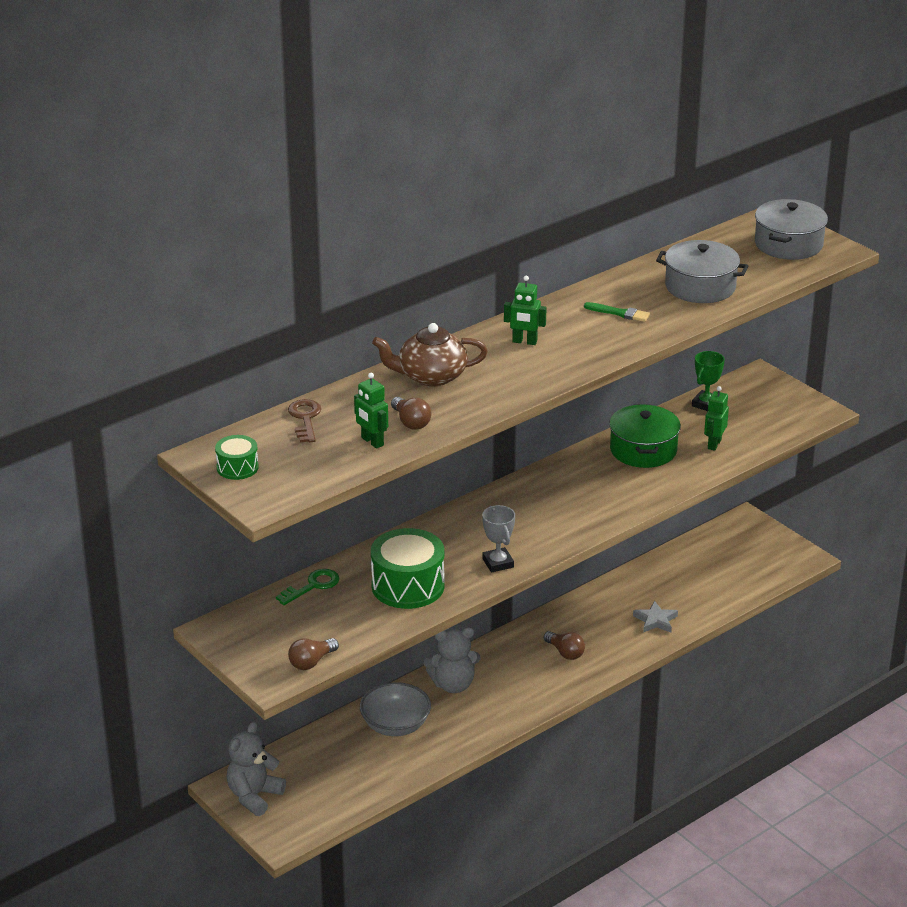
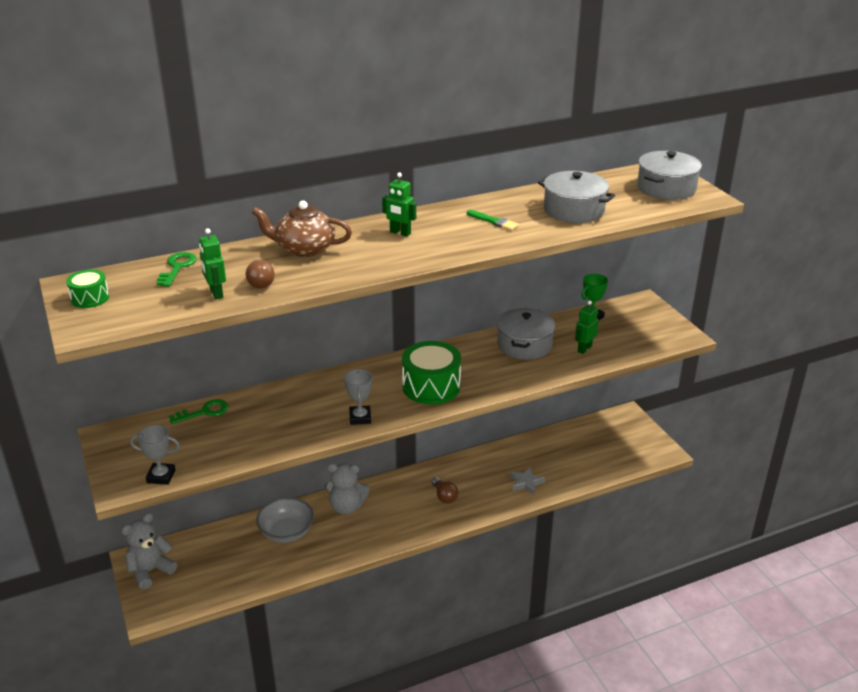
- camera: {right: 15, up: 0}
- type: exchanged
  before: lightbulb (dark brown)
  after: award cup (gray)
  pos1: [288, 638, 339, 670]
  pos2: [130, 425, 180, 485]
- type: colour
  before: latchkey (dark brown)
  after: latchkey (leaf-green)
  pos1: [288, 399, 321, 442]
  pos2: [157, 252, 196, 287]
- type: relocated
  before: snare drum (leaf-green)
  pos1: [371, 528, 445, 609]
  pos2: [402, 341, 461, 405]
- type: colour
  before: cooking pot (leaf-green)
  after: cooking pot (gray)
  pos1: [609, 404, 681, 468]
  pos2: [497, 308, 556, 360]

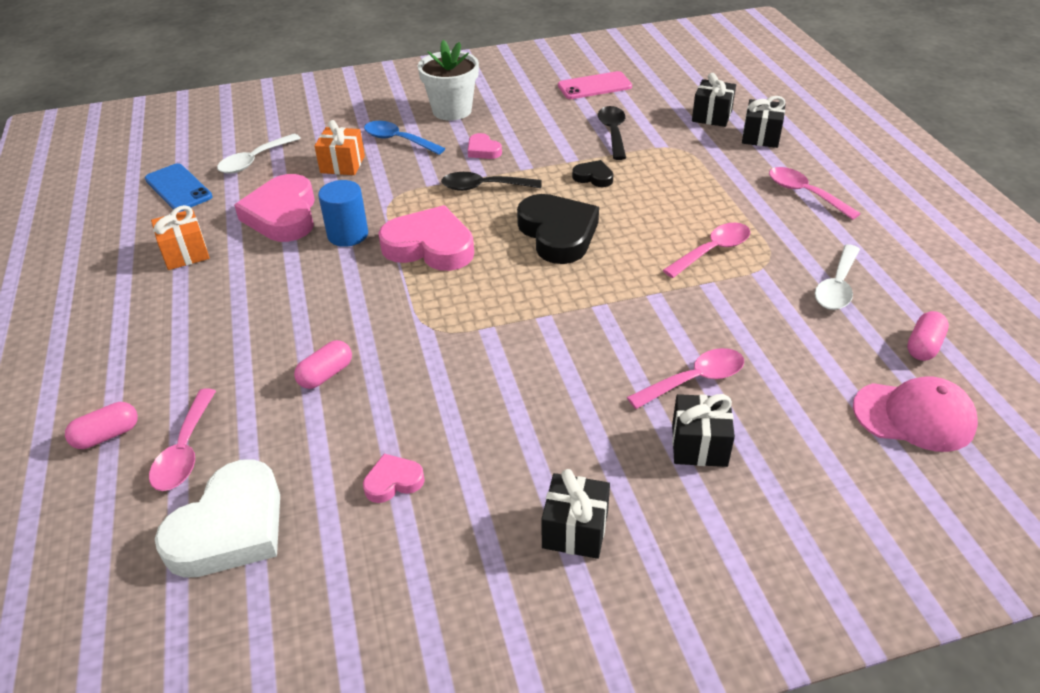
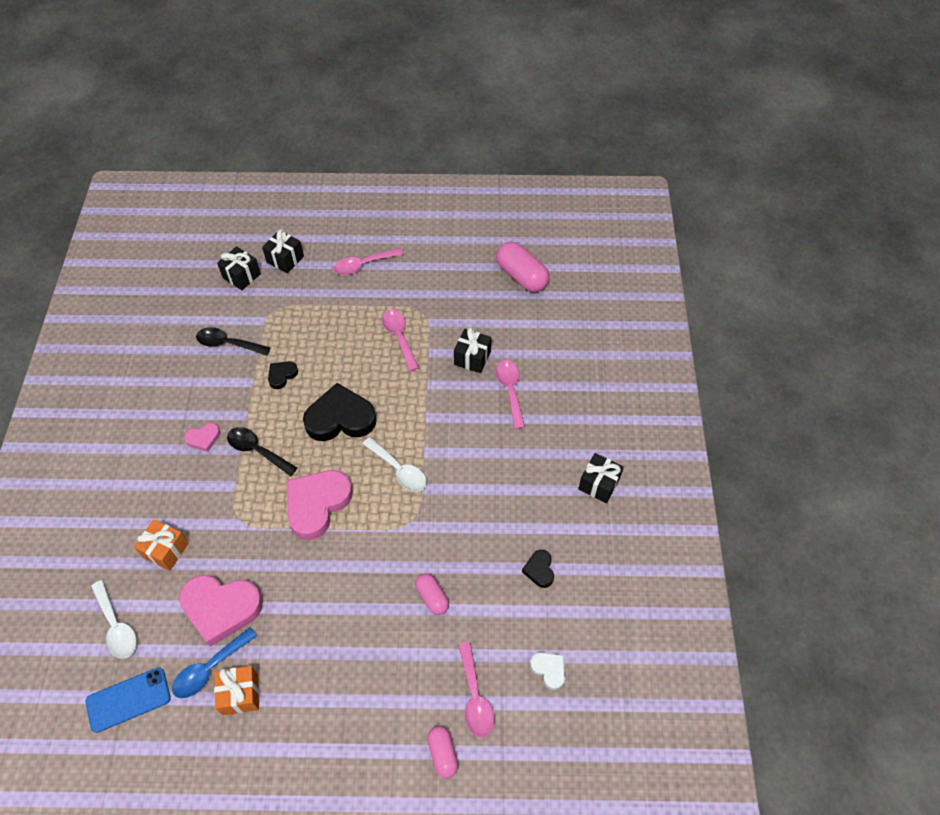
- camera: {right: -75, up: 15}
- type: relocated
  before: teaspoon (royal blue)
  pos1: [364, 121, 445, 155]
  pos2: [172, 627, 257, 698]
- type: spun
  before: teaspoon (black)
  pos1: [441, 172, 542, 191]
  pos2: [227, 427, 297, 476]
  turn: 105
- type: relocated
  before: teaspoon (pure white)
  pos1: [815, 244, 860, 310]
  pos2: [363, 437, 427, 492]
- type: relocated
  before: wrapped gift (black)
  pos1: [672, 394, 735, 467]
  pos2: [454, 328, 492, 373]
- type: spun
  before: teaspoon (pink)
  pos1: [149, 389, 216, 491]
  pos2: [458, 642, 495, 738]
  turn: 60
- type: size
  before: pill shape (pink)
  pos1: [907, 311, 949, 361]
  pos2: [496, 242, 550, 292]
  scale: 1.76
- type: colour
  before: love heart (pink)
  after: love heart (black)
  pos1: [363, 454, 425, 503]
  pos2: [522, 550, 554, 588]
- type: size
  before: love heart (pure white)
  pos1: [155, 459, 280, 578]
  pos2: [530, 652, 565, 690]
  scale: 0.48
- type: missing
  before: cylinder shape (royal blue)
  pos1: [318, 180, 368, 247]
- type: missing
  before: plant pot (pure white)
  pos1: [418, 40, 479, 121]
- type: missing
  before: smartphone (pink)
  pos1: [558, 71, 632, 99]
- type: missing
  before: cap (pink)
  pos1: [853, 376, 978, 452]

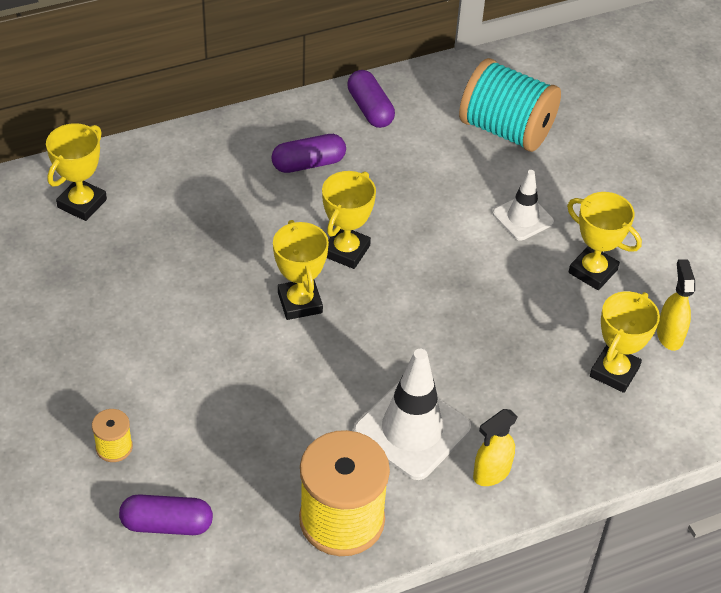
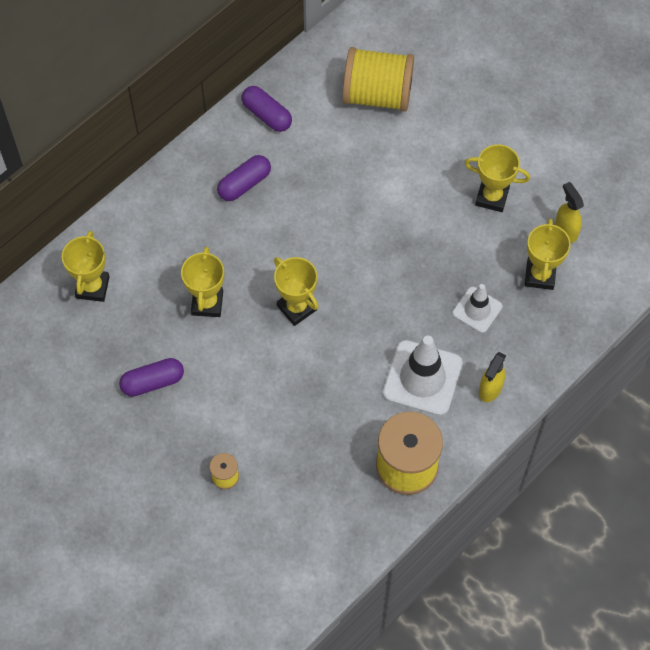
- camera: {right: -20, up: 15}
- type: relocated
  before: pill shape (violet)
  pos1: [119, 494, 213, 535]
  pos2: [119, 358, 184, 397]
- type: relocated
  before: award cup (golden)
  pos1: [322, 171, 376, 269]
  pos2: [181, 247, 224, 317]
- type: colour
  before: bobbin (teal)
  after: bobbin (golden)
  pos1: [459, 58, 561, 152]
  pos2: [342, 47, 414, 112]
- type: relocated
  before: road cone (pure white)
  pos1: [493, 170, 554, 241]
  pos2: [452, 284, 502, 333]

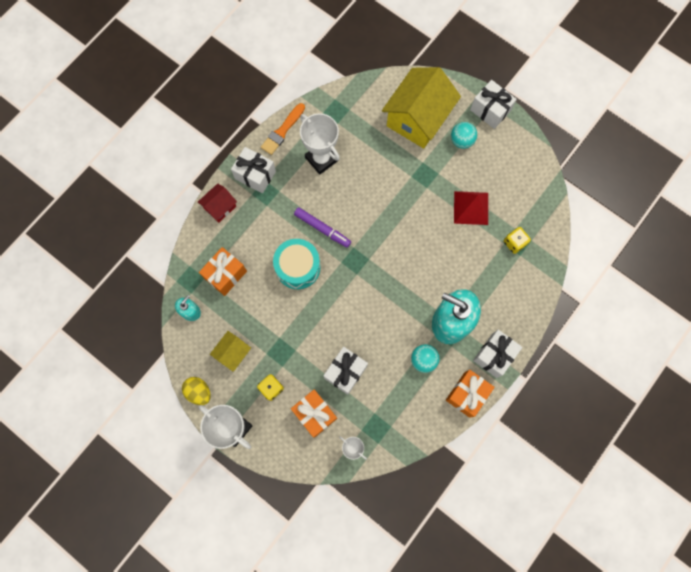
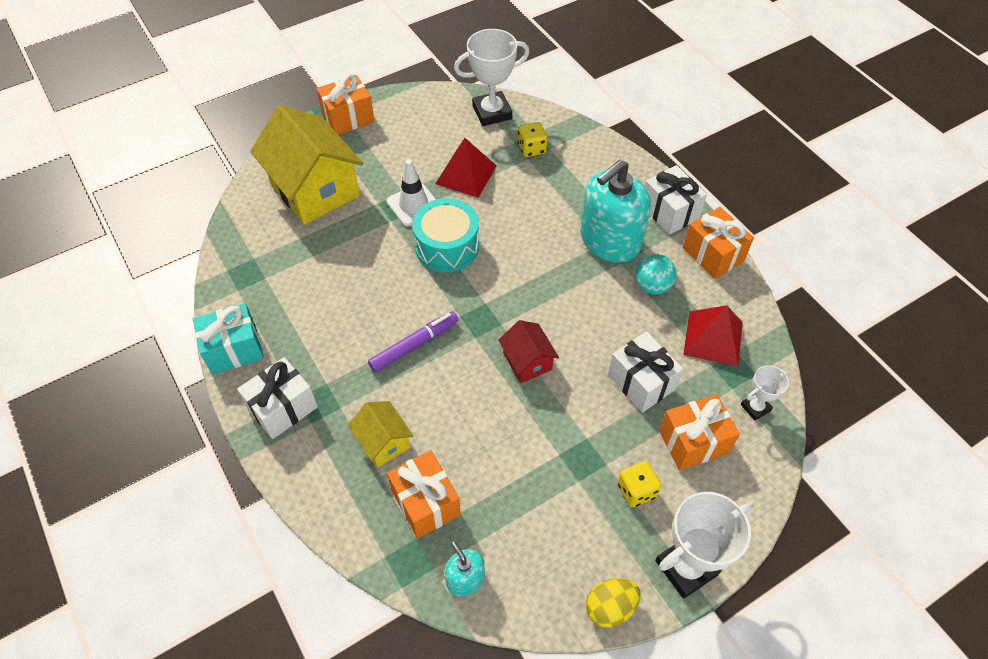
- camera: {right: -70, up: -20}
- type: exchanged
  before: brush (bright orange)
  after: wrapped gift (teal)
  pos1: [261, 103, 305, 155]
  pos2: [193, 303, 264, 375]
- type: colour
  before: wrapped gift (pure white)
  after: wrapped gift (bright orange)
  pos1: [470, 80, 517, 129]
  pos2: [317, 74, 375, 135]
- type: relocated
  before: toy house (golden)
  pos1: [210, 331, 251, 372]
  pos2: [348, 401, 413, 467]
- type: appeared
  after: road cone (pure white)
  pos2: [387, 159, 436, 226]
- type: relocated
  before: snare drum (teal)
  pos1: [273, 239, 320, 289]
  pos2: [412, 198, 479, 272]
- type: relocated
  before: award cup (pure white)
  pos1: [300, 113, 340, 175]
  pos2: [454, 29, 530, 126]
- type: relocated
  before: toy house (red)
  pos1: [198, 183, 237, 223]
  pos2: [498, 320, 559, 383]
- type: appeared
  after: pyramid shape (red)
  pos2: [683, 305, 743, 366]
- type: missing
  before: ball (teal)
  pos1: [451, 122, 477, 149]

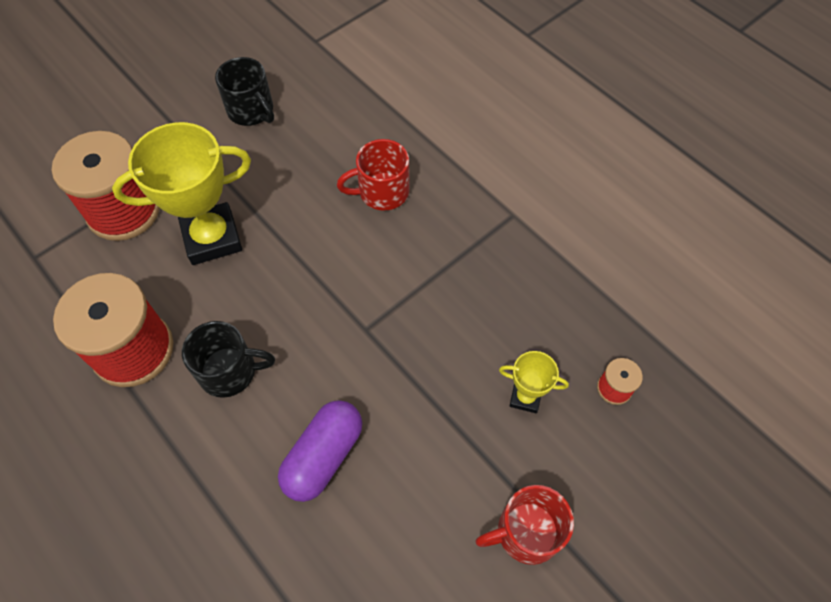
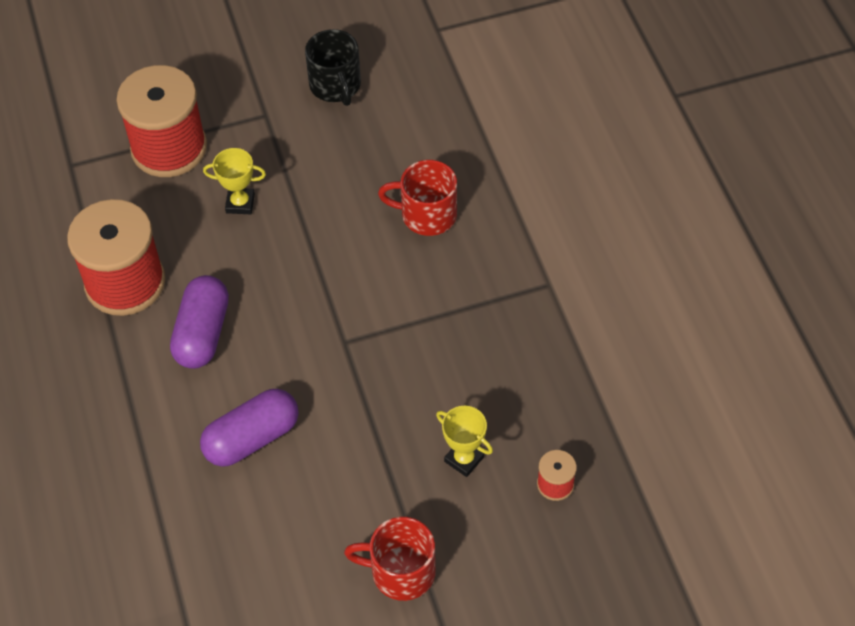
- camera: {right: 25, up: -5}
- type: exchanged
  before: coffee mug (black)
  after: pill shape (violet)
  pos1: [182, 321, 275, 398]
  pos2: [170, 275, 229, 369]
- type: size
  before: award cup (golden)
  pos1: [112, 122, 251, 265]
  pos2: [203, 148, 266, 214]
  scale: 0.49

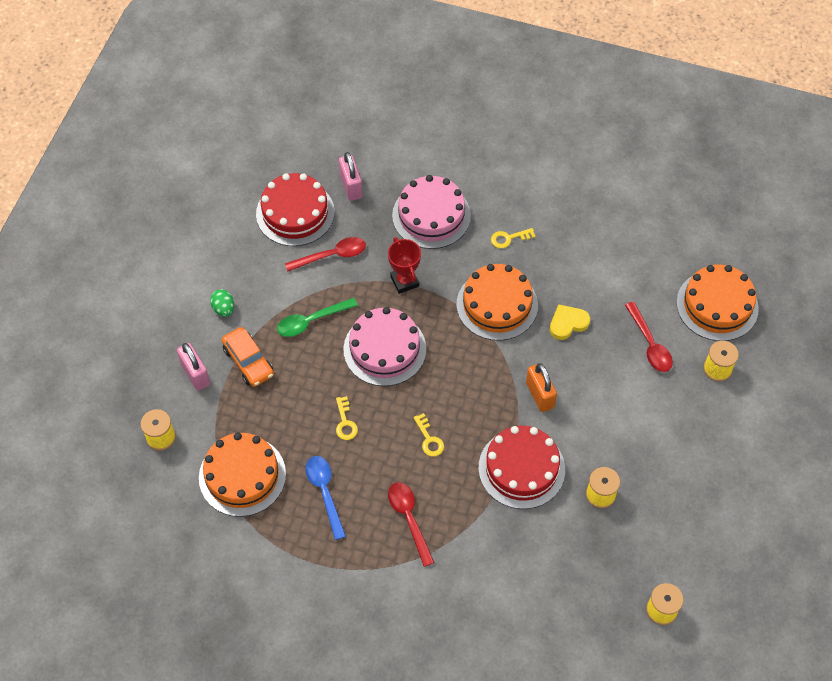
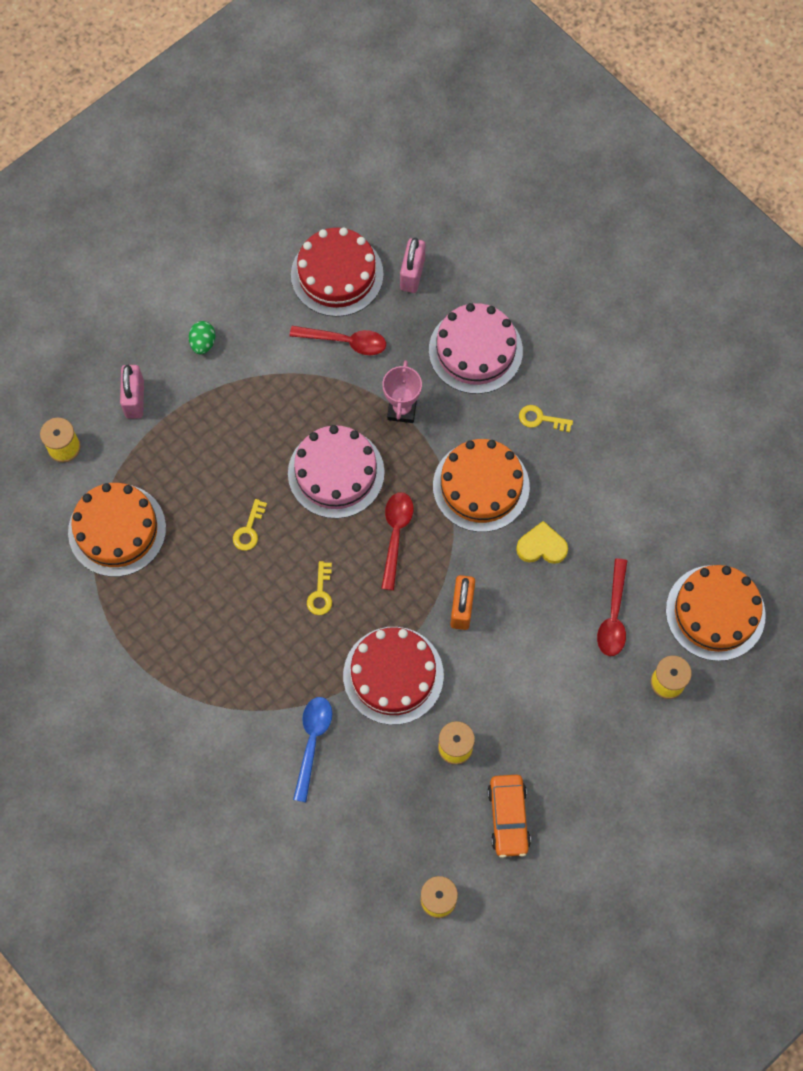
- camera: {right: 30, up: 10}
- type: relocated
  before: teaspoon (royal blue)
  pos1: [305, 456, 346, 540]
  pos2: [293, 697, 332, 802]
- type: relocated
  before: teaspoon (red)
  pos1: [388, 482, 435, 567]
  pos2: [381, 492, 413, 590]
- type: colour
  before: award cup (red)
  after: award cup (pink)
  pos1: [388, 237, 421, 294]
  pos2: [382, 360, 422, 423]
- type: relocated
  before: car (bright orange)
  pos1: [222, 327, 274, 387]
  pos2: [487, 775, 531, 858]
- type: missing
  before: teaspoon (leaf-green)
  pos1: [277, 298, 358, 337]

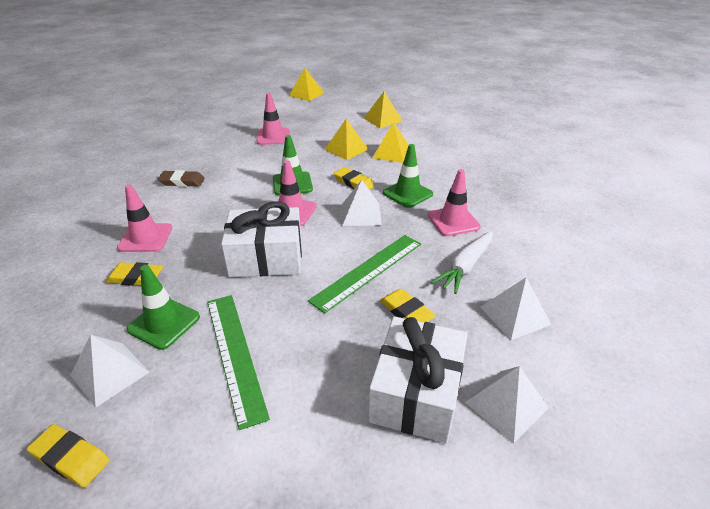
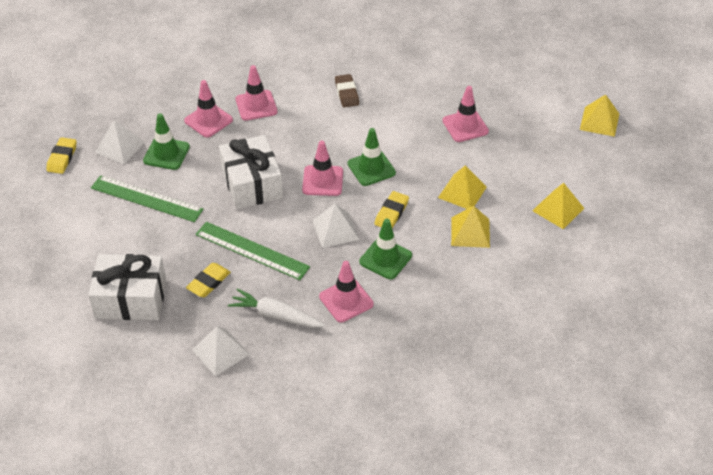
- camera: {right: 75, up: 10}
- type: spun
  before: straightedge (leaf-green)
  pos1: [207, 295, 270, 430]
  pos2: [91, 175, 203, 222]
  turn: 60
- type: exchanged
  before: eraser (golden)
  after: road cone (pink)
  pos1: [106, 262, 163, 286]
  pos2: [184, 80, 233, 137]
- type: missing
  before: pyramid shape (pure white)
  pos1: [465, 366, 549, 443]

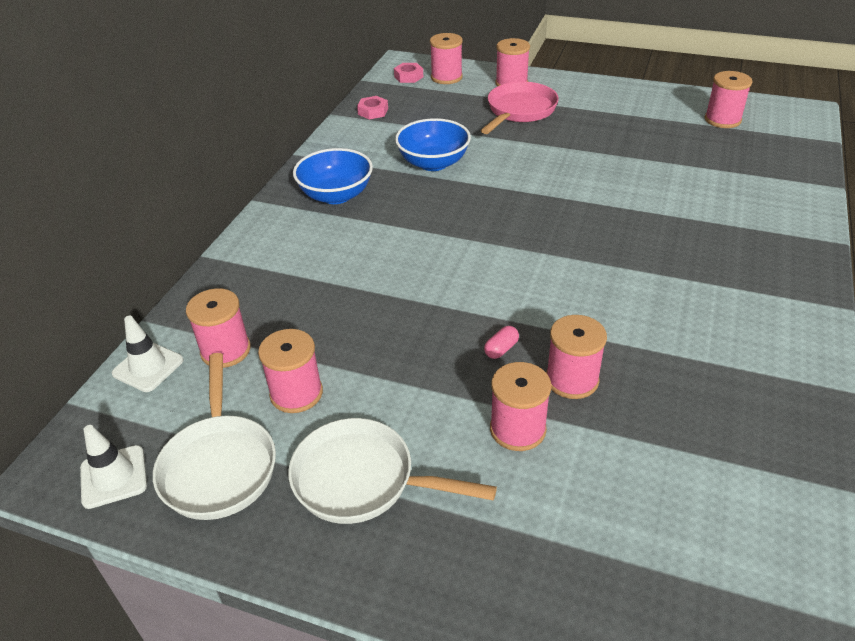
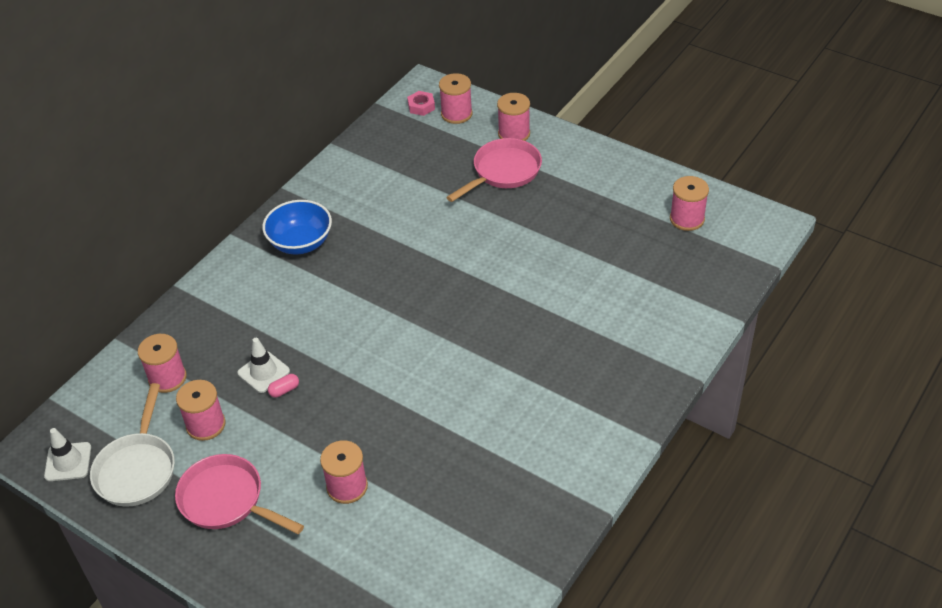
- camera: {right: 15, up: 5}
- type: colour
  before: pan (pure white)
  after: pan (pink)
  pos1: [288, 418, 497, 524]
  pos2: [175, 454, 304, 534]
- type: relocated
  before: road cone (pure white)
  pos1: [112, 316, 184, 392]
  pos2: [237, 338, 290, 393]
- type: relocated
  before: pill shape (pink)
  pos1: [484, 326, 519, 359]
  pos2: [268, 374, 299, 397]
- type: missing
  before: hexagon nut (pink)
  pos1: [357, 96, 388, 119]
- type: missing
  before: bowl (royal blue)
  pos1: [395, 118, 471, 171]
- type: missing
  before: bobbin (pink)
  pos1: [546, 315, 607, 399]

